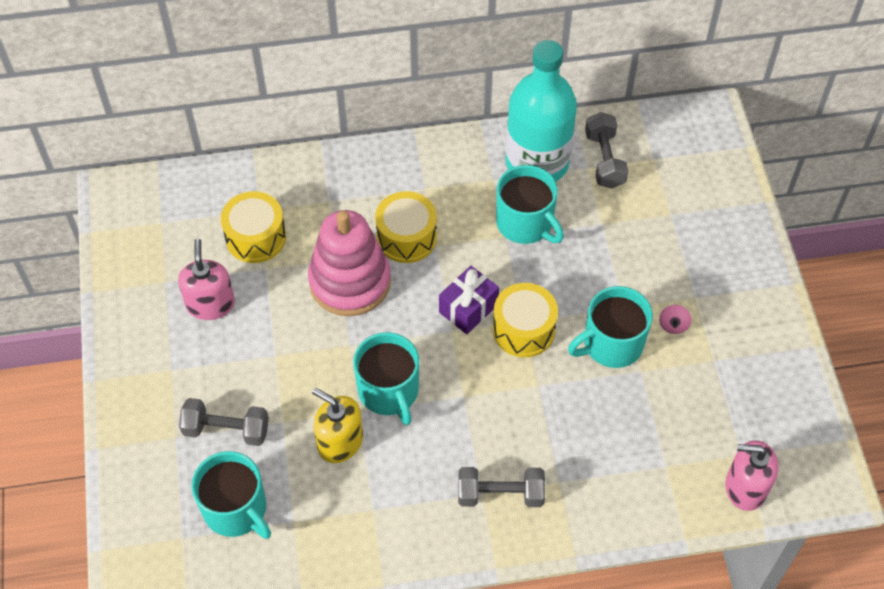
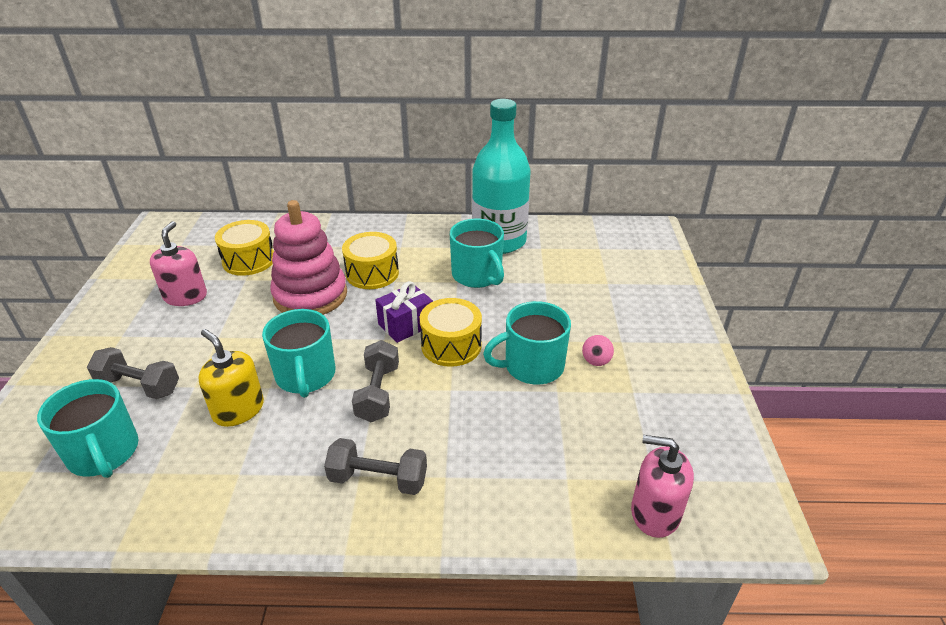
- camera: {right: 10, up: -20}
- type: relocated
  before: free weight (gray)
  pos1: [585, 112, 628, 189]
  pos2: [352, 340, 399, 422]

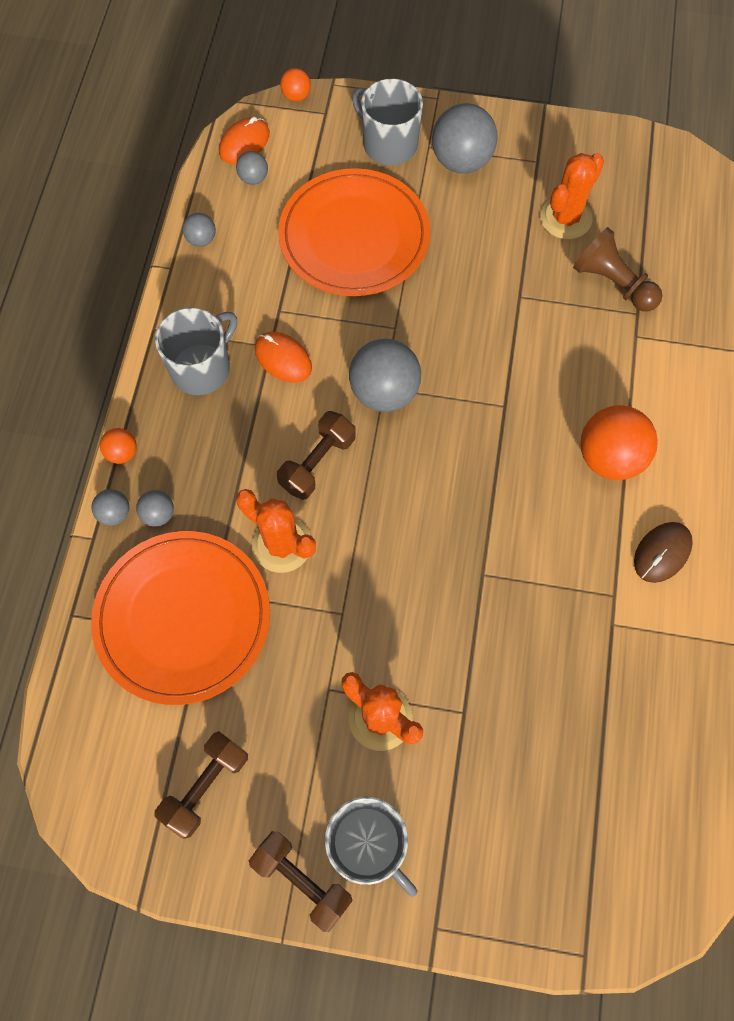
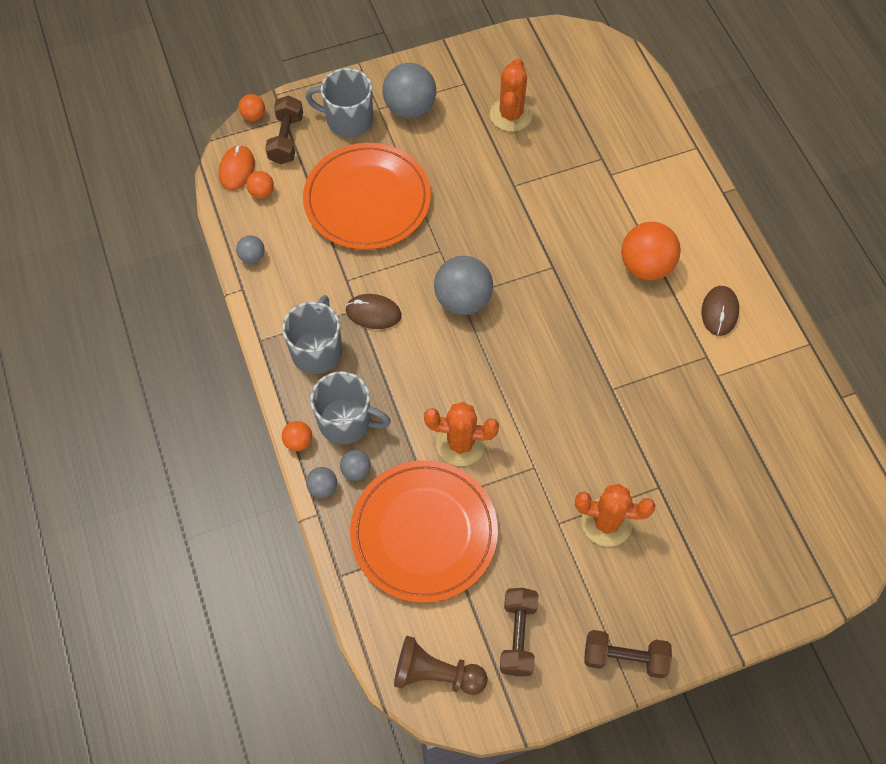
- camera: {right: -30, up: -5}
- type: colour
  before: ball (gray)
  after: ball (bright orange)
  pos1: [236, 151, 268, 185]
  pos2: [246, 171, 274, 199]
- type: relocated
  before: free weight (dark brown)
  pos1: [277, 411, 356, 500]
  pos2: [265, 95, 303, 164]
- type: relocated
  before: coffee mug (gray)
  pos1: [325, 797, 417, 897]
  pos2: [311, 371, 391, 444]
- type: colour
  before: PC mouse (bright orange)
  after: PC mouse (dark brown)
  pos1: [255, 332, 312, 383]
  pos2: [346, 294, 401, 329]
- type: relocated
  before: pawn (dark brown)
  pos1: [573, 227, 663, 312]
  pos2: [394, 636, 488, 695]

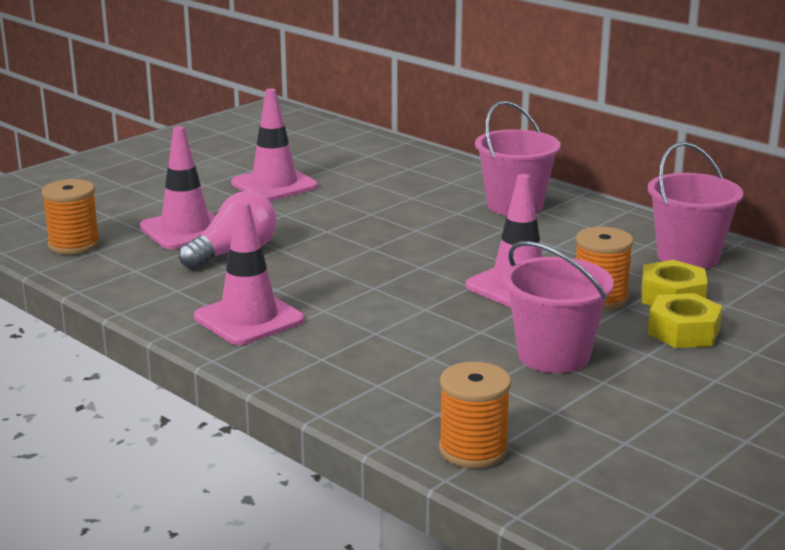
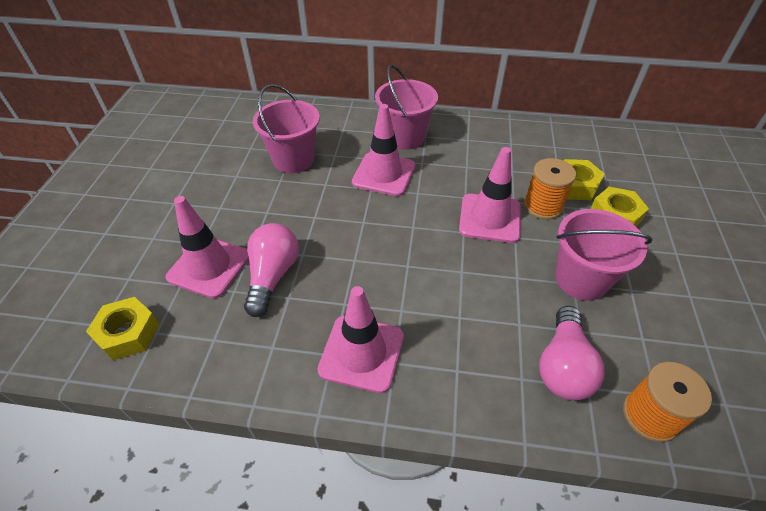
- camera: {right: -35, up: 25}
- type: exchanged
  before: bobbin (bright orange)
  after: hexagon nut (golden)
  pos1: [41, 179, 100, 254]
  pos2: [86, 297, 160, 360]
- type: relocated
  before: sand bucket (pink)
  pos1: [648, 142, 744, 269]
  pos2: [253, 84, 320, 173]
- type: relocated
  before: road cone (pink)
  pos1: [231, 88, 318, 201]
  pos2: [352, 104, 415, 196]
- type: appeared
  after: lightbulb (pink)
  pos2: [539, 306, 605, 400]

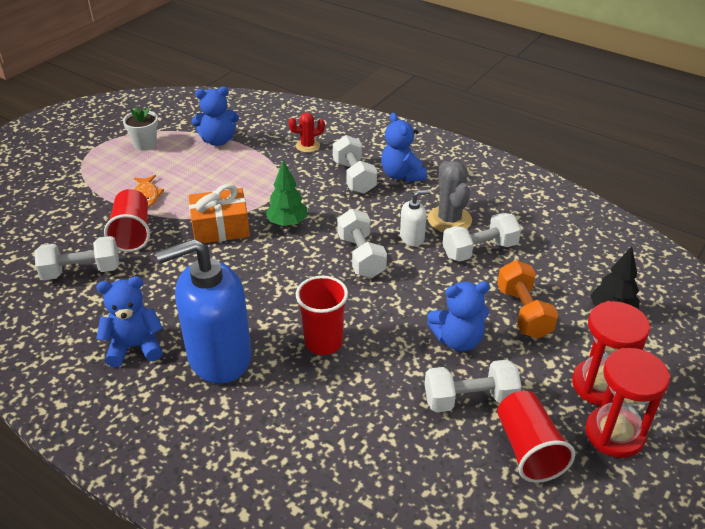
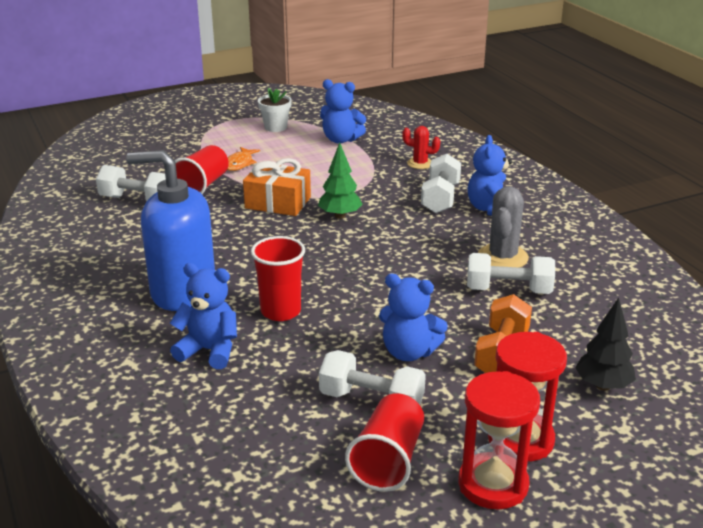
- camera: {right: 30, up: -10}
- type: relocated
  before: teddy bear (royal blue)
  pos1: [96, 276, 163, 367]
  pos2: [170, 263, 237, 369]
- type: missing
  before: free weight (pure white)
  pos1: [337, 209, 387, 278]
- type: missing
  before: soap dispenser (pure white)
  pos1: [400, 190, 430, 246]

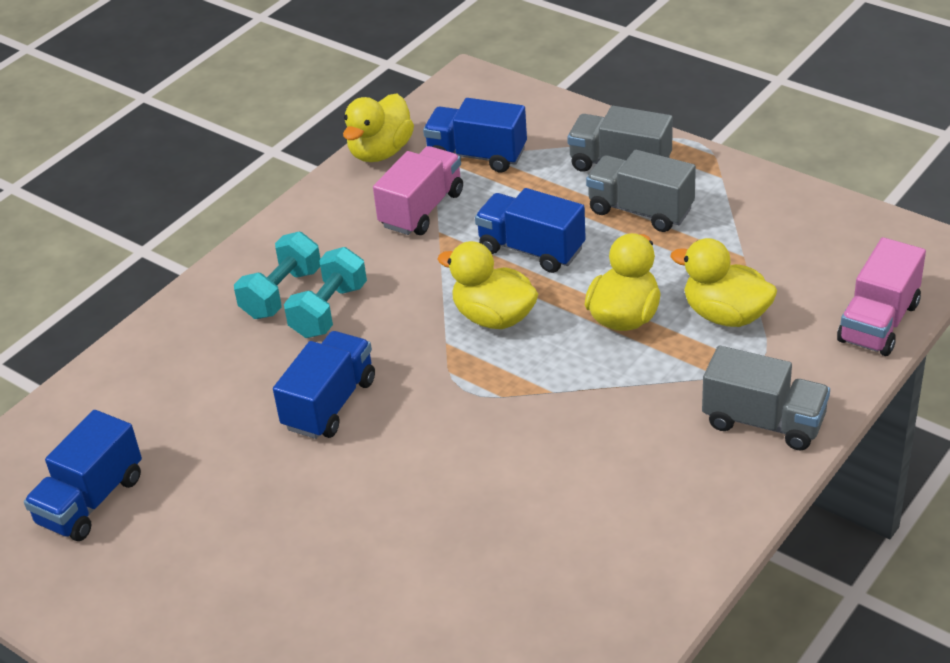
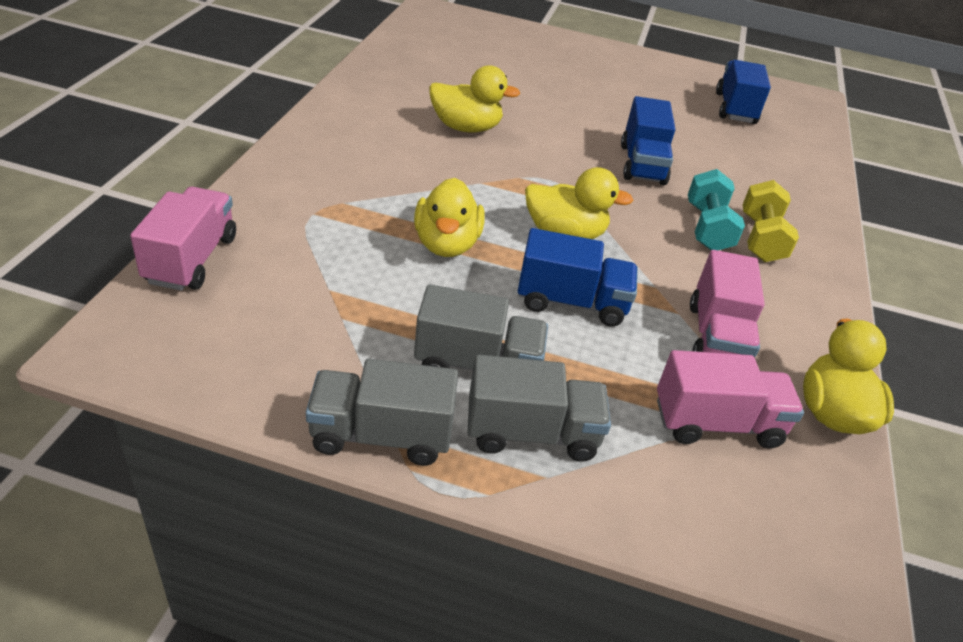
- camera: {right: 150, up: 0}
- type: relocated
  before: truck (gray)
  pos1: [702, 345, 830, 451]
  pos2: [306, 359, 458, 466]
- type: relocated
  before: duck (golden)
  pos1: [670, 238, 777, 327]
  pos2: [429, 65, 520, 133]
- type: colour
  before: truck (royal blue)
  after: truck (pink)
  pos1: [423, 98, 527, 172]
  pos2: [657, 350, 804, 449]
- type: colour
  before: free weight (teal)
  after: free weight (golden)
  pos1: [234, 232, 320, 319]
  pos2: [742, 180, 799, 262]

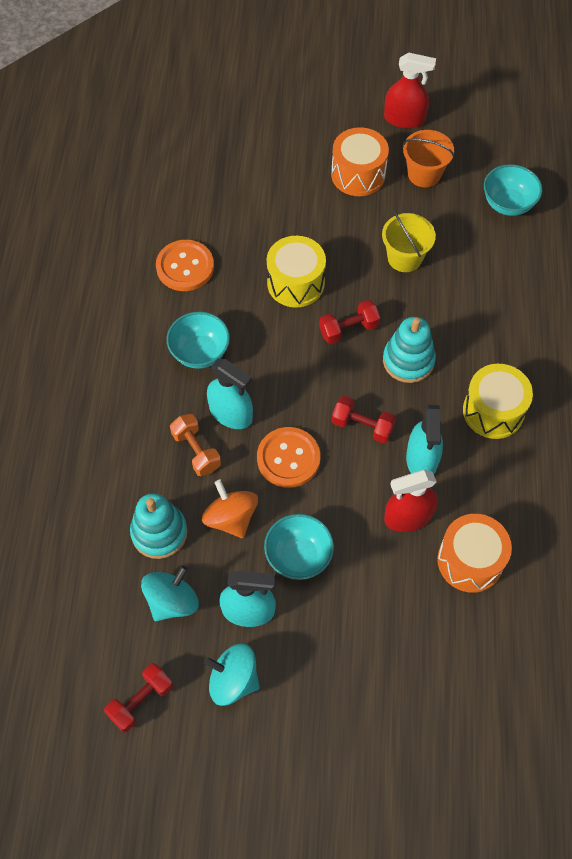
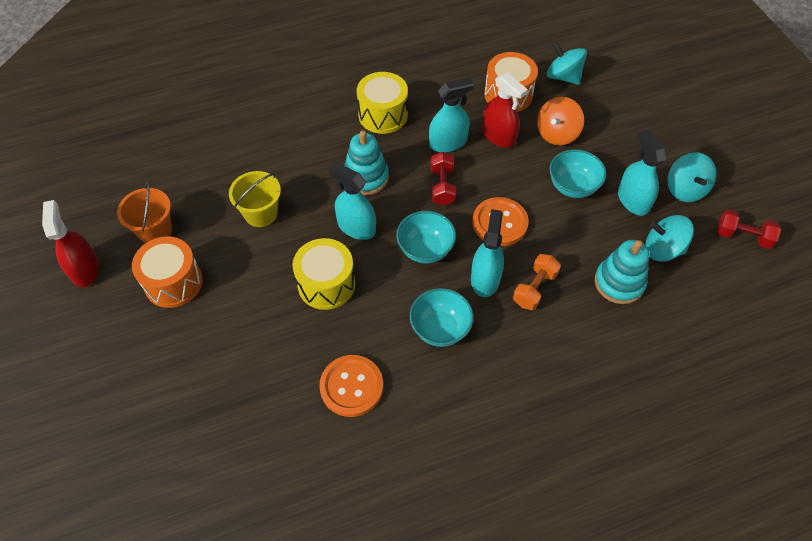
- camera: {right: -115, up: -5}
- type: exchanged
  before: free weight (red)
  after: sprayer (teal)
  pos1: [319, 300, 380, 344]
  pos2: [329, 162, 376, 240]
- type: relocated
  before: bowl (teal)
  pos1: [484, 164, 542, 216]
  pos2: [396, 211, 456, 264]
- type: relocated
  before: whirligig (bright orange)
  pos1: [202, 480, 258, 538]
  pos2: [537, 97, 584, 145]
- type: appeared
  after: whirligig (teal)
  pos2: [547, 42, 587, 85]

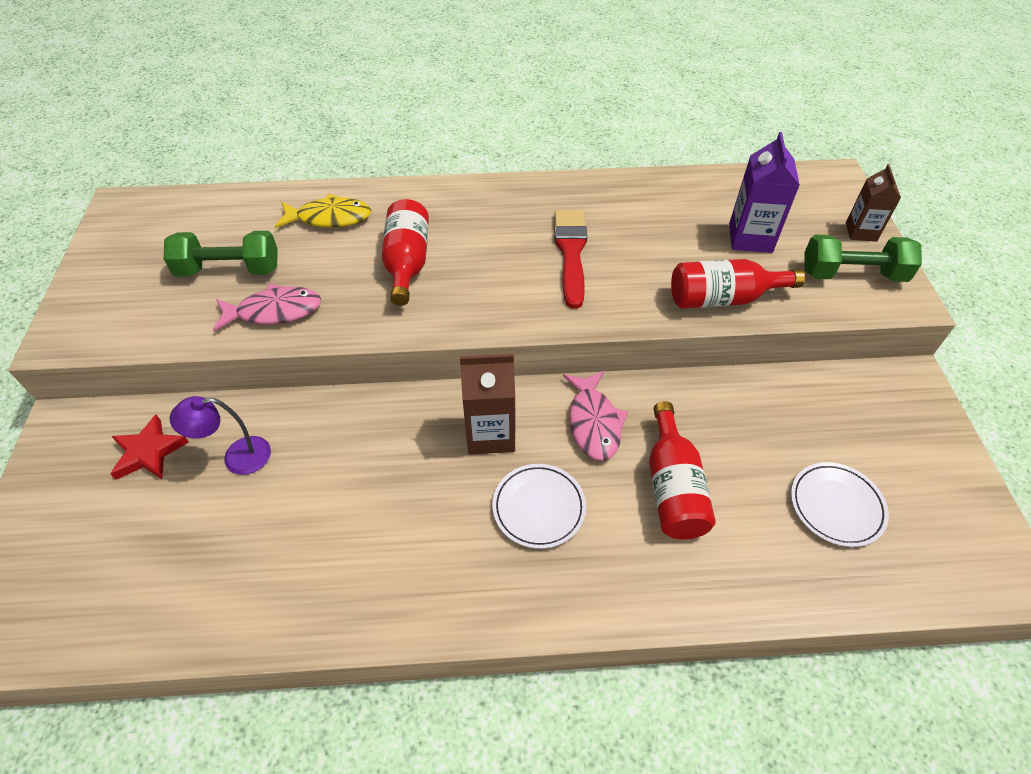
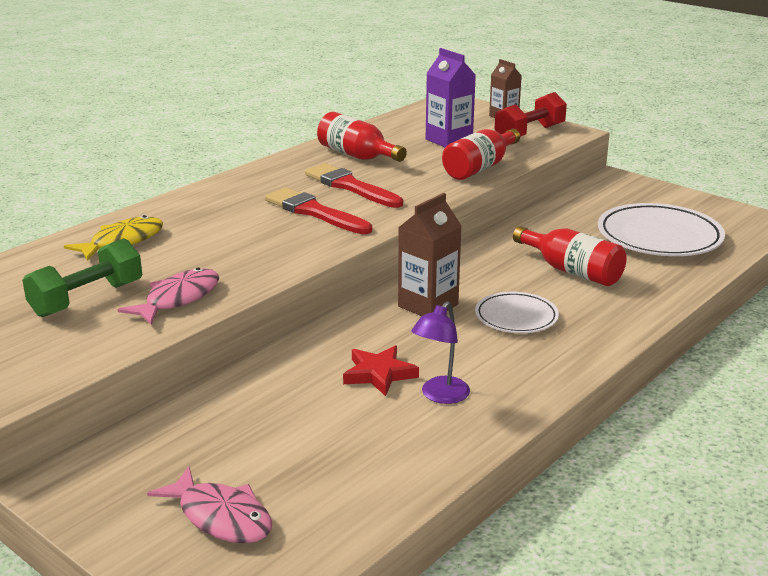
- camera: {right: -45, up: -25}
- type: relocated
  before: fish (pink)
  pos1: [563, 371, 628, 461]
  pos2: [147, 466, 272, 543]
- type: appeared
  after: brush (red)
  pos2: [265, 188, 372, 234]
- type: relocated
  before: drink bottle (red)
  pos1: [382, 199, 429, 306]
  pos2: [317, 112, 407, 162]
- type: relocated
  before: star (red)
  pos1: [110, 415, 189, 480]
  pos2: [343, 345, 419, 396]
- type: relocated
  before: desk lamp (violet)
  pos1: [170, 396, 271, 475]
  pos2: [411, 301, 470, 404]
- type: colour
  before: free weight (leaf-green)
  after: free weight (red)
  pos1: [804, 235, 922, 282]
  pos2: [495, 92, 567, 137]
- type: size
  before: plate (pure white)
  pos1: [791, 462, 889, 547]
  pos2: [598, 203, 725, 256]
  scale: 1.72

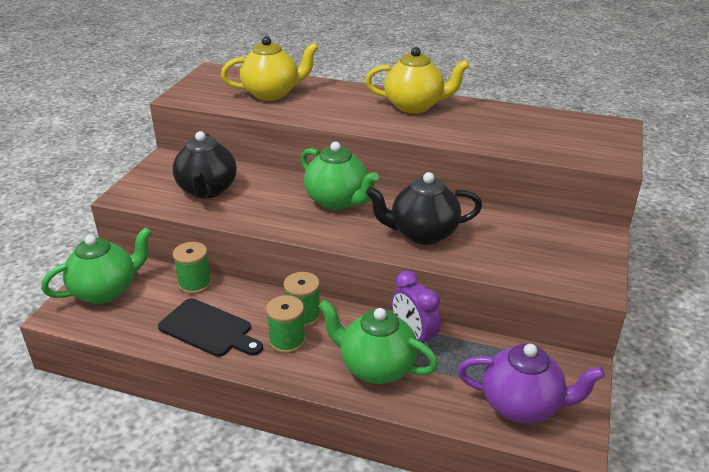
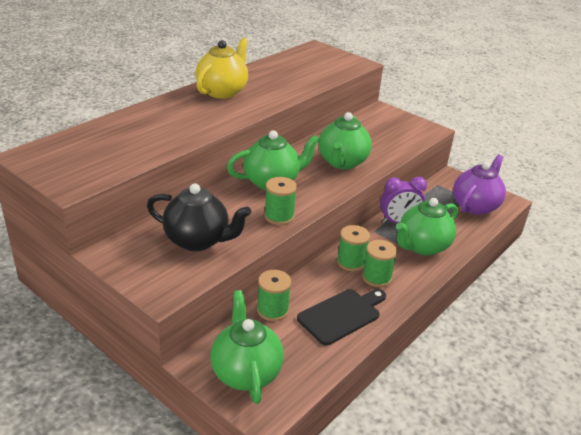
- camera: {right: -70, up: 0}
- type: appeared
  after: bobbin (leaf-green)
  pos2: [264, 177, 297, 225]
- type: colour
  before: tea pot (black)
  after: tea pot (leaf-green)
  pos1: [366, 172, 482, 245]
  pos2: [318, 112, 372, 169]
- type: missing
  before: tea pot (golden)
  pos1: [221, 36, 318, 101]

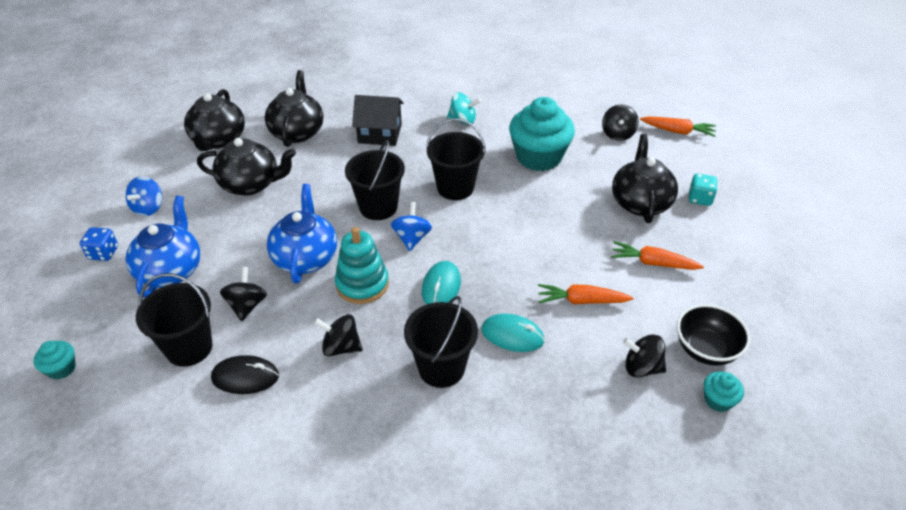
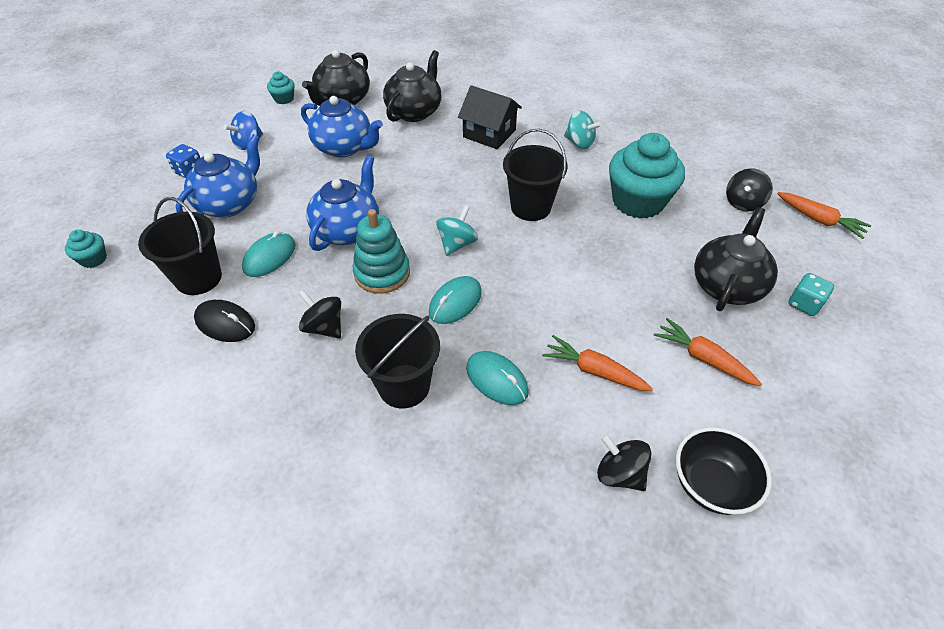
- camera: {right: 25, up: 5}
- type: exchanged
  before: whirligig (black)
  after: PC mouse (teal)
  pos1: [220, 267, 267, 321]
  pos2: [242, 231, 295, 277]
- type: relocated
  before: cupcake (teal)
  pos1: [704, 372, 744, 412]
  pos2: [267, 72, 294, 104]
- type: colour
  before: tea pot (black)
  after: tea pot (royal blue)
  pos1: [197, 138, 296, 196]
  pos2: [301, 96, 383, 157]
- type: colour
  before: whirligig (royal blue)
  after: whirligig (teal)
  pos1: [391, 202, 432, 251]
  pos2: [436, 205, 478, 256]
- type: missing
  before: sand bucket (black)
  pos1: [345, 140, 405, 220]

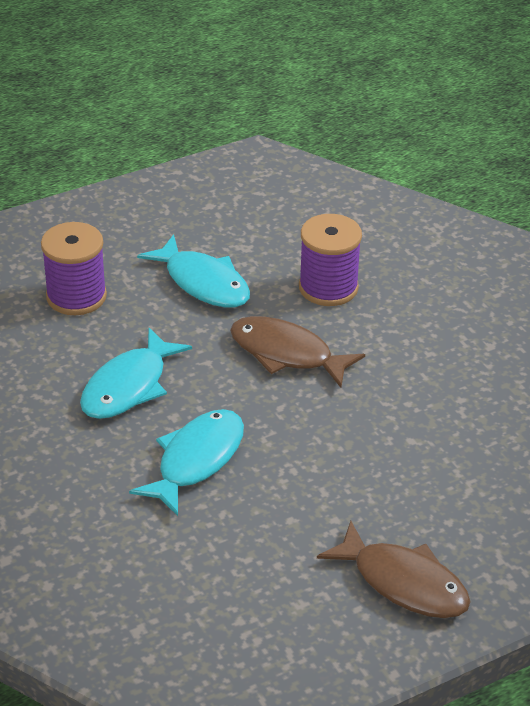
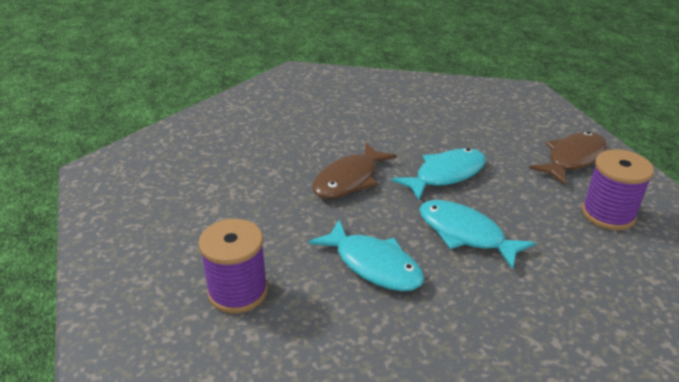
- camera: {right: -80, up: -5}
- type: relocated
  before: fish (teal)
  pos1: [137, 234, 250, 307]
  pos2: [392, 148, 486, 200]
- type: relocated
  before: bobbin (violet)
  pos1: [299, 214, 362, 306]
  pos2: [582, 149, 654, 230]

